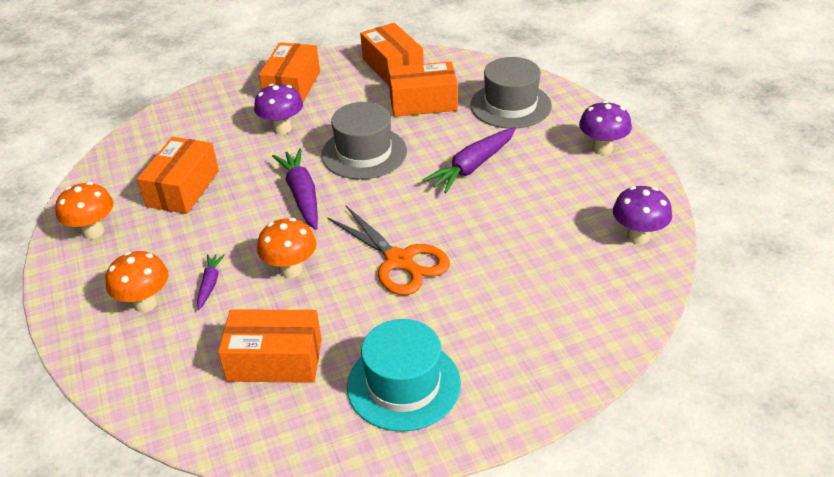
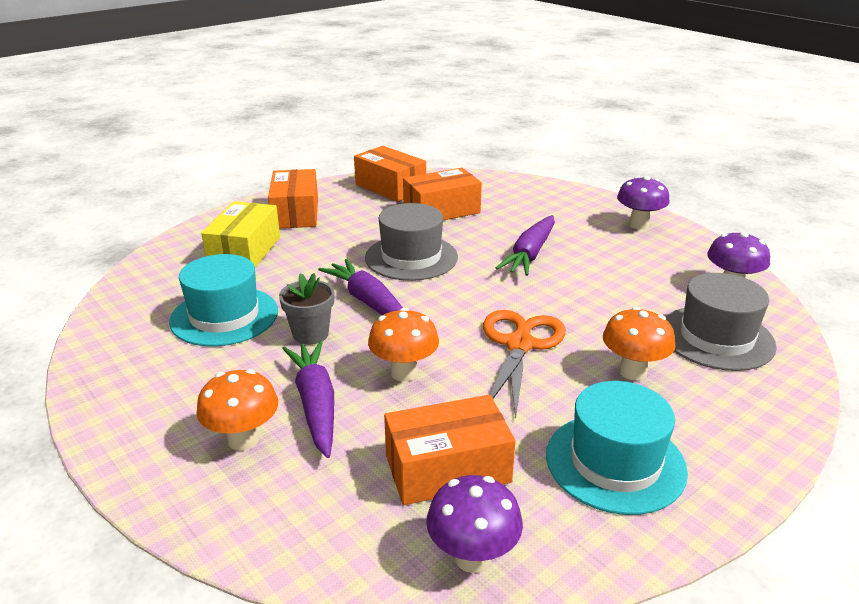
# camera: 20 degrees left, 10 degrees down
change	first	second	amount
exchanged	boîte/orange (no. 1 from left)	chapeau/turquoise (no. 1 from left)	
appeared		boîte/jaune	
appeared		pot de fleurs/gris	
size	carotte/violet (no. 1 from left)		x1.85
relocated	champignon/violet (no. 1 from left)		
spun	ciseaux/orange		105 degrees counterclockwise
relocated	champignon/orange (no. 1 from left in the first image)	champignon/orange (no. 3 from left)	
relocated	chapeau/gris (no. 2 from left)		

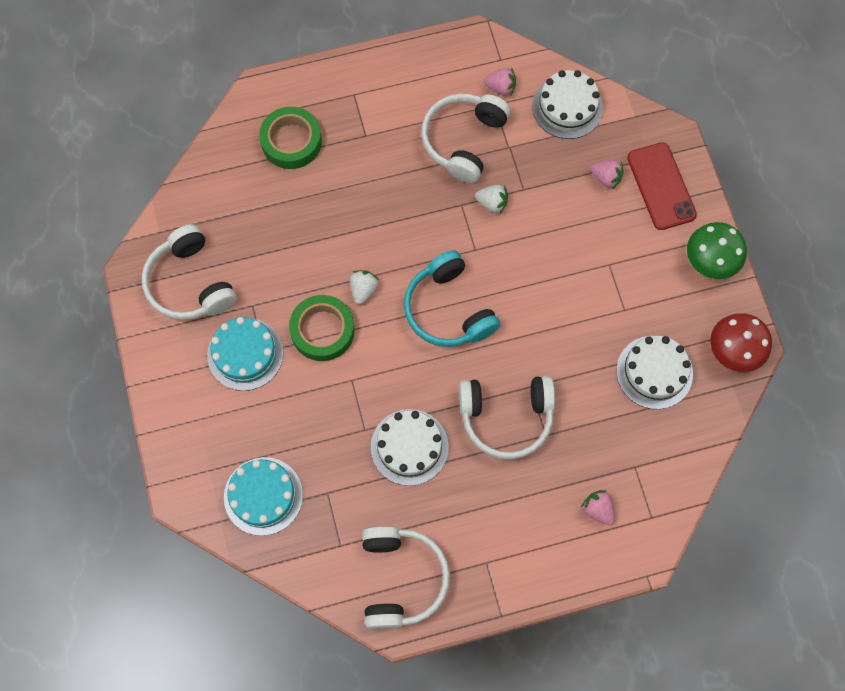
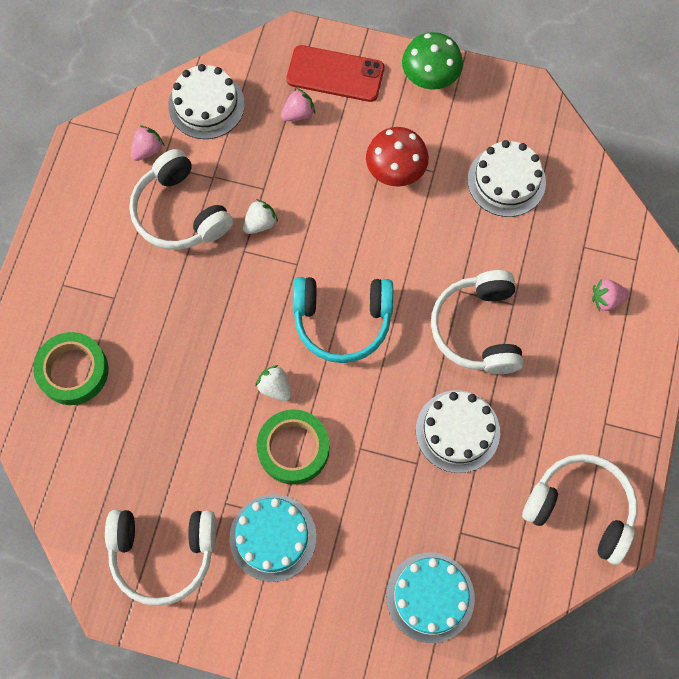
# camera: 60 degrees left, 0 degrees up
change	first	second	amount
relocated	champignon/rouge		
spun	casque audio/blanc (no. 4 from left in the first image)	casque audio/blanc (no. 3 from left)	150 degrees clockwise

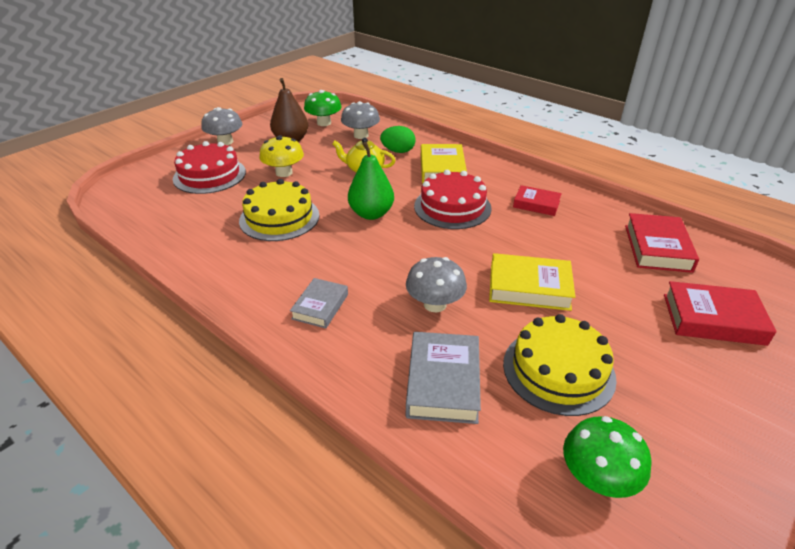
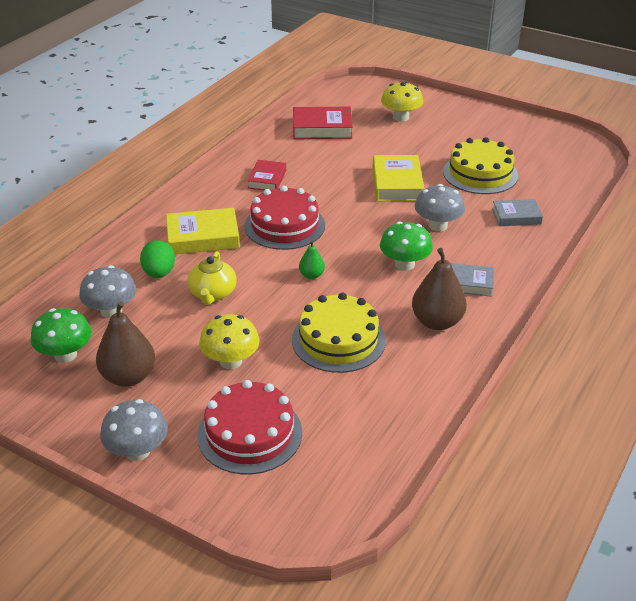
# camera: 100 degrees left, 0 degrees up
change	first	second	amount
size	poire/vert		x0.51
relocated	champignon/vert (no. 2 from left)		
exchanged	livre/rouge (no. 3 from left)	champignon/jaune (no. 2 from left)	
appeared		poire/marron (no. 2 from left)	
size	livre/gris (no. 2 from left)		x0.64

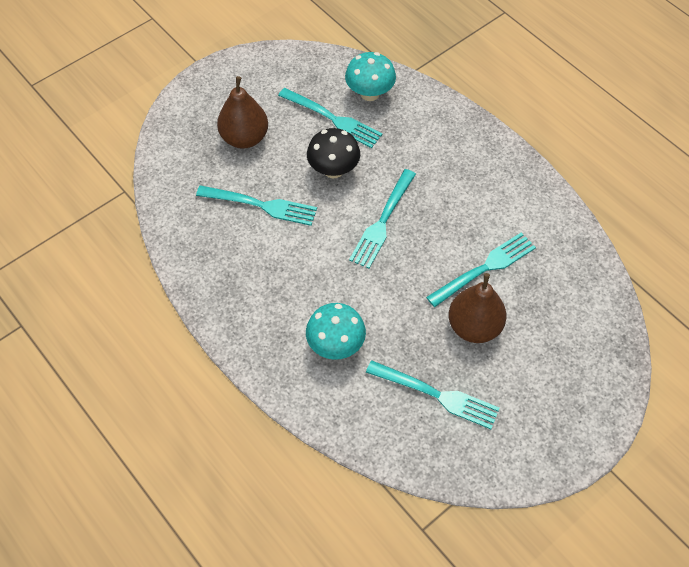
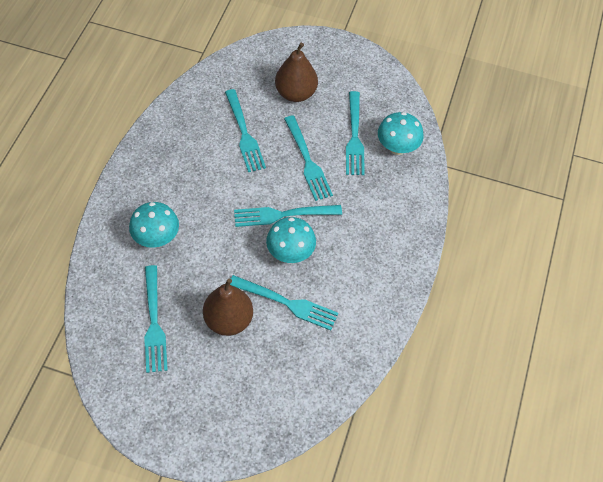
# camera: 55 degrees right, 0 degrees up
change	first	second	amount
appeared		champignon/turquoise (no. 2 from left)	
exchanged	champignon/noir	fourchette/turquoise (no. 5 from left)	

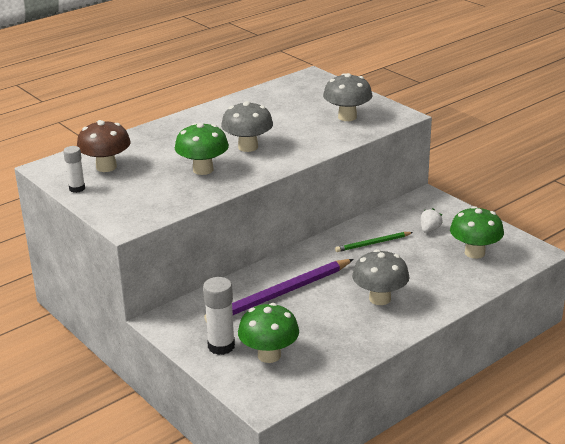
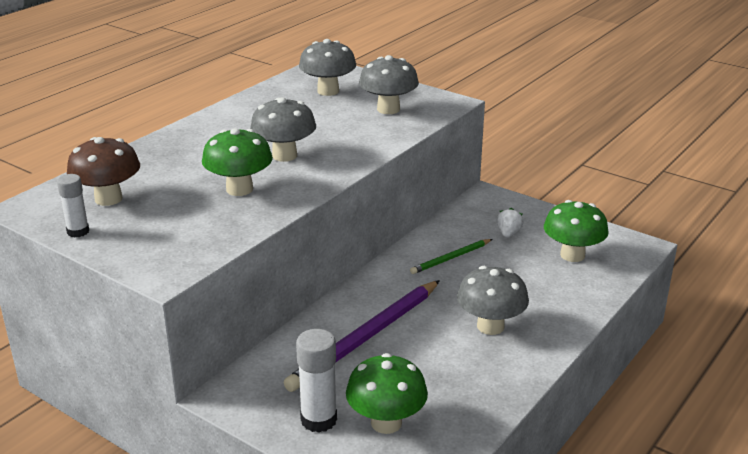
# camera: 15 degrees left, 0 degrees up
change	first	second	amount
appeared		champignon/gris (no. 2 from left)	

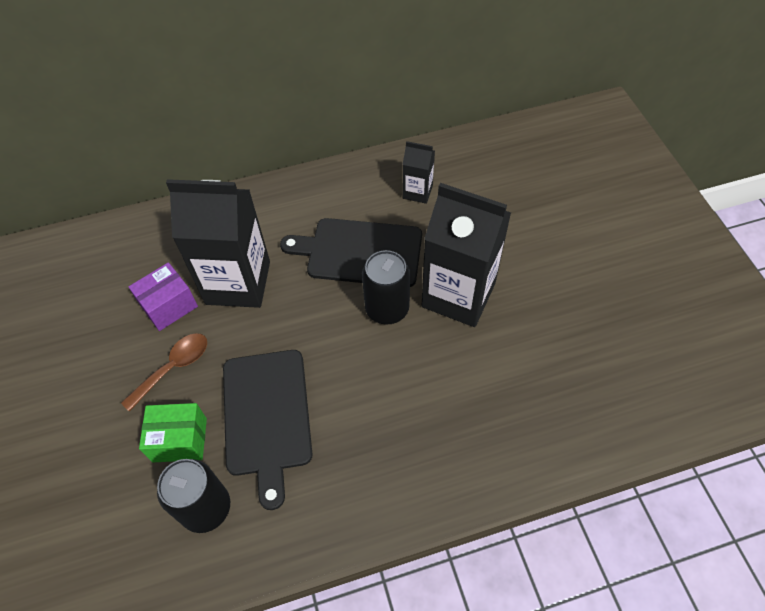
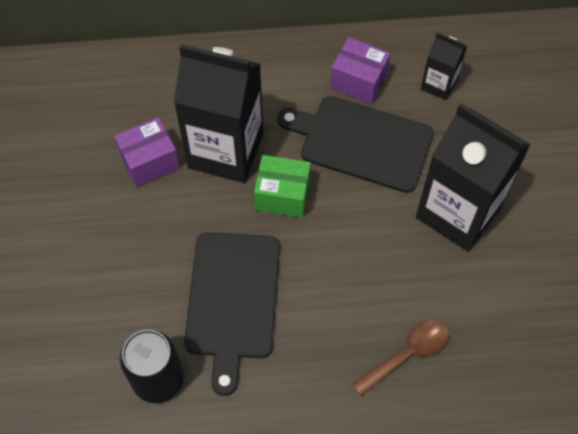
# camera: 10 degrees right, 5 degrees up
change	first	second	amount
relocated	boîte/vert		
appeared		boîte/violet (no. 2 from left)	
relocated	cuillère/marron		
missing	canette/noir (no. 2 from left)		

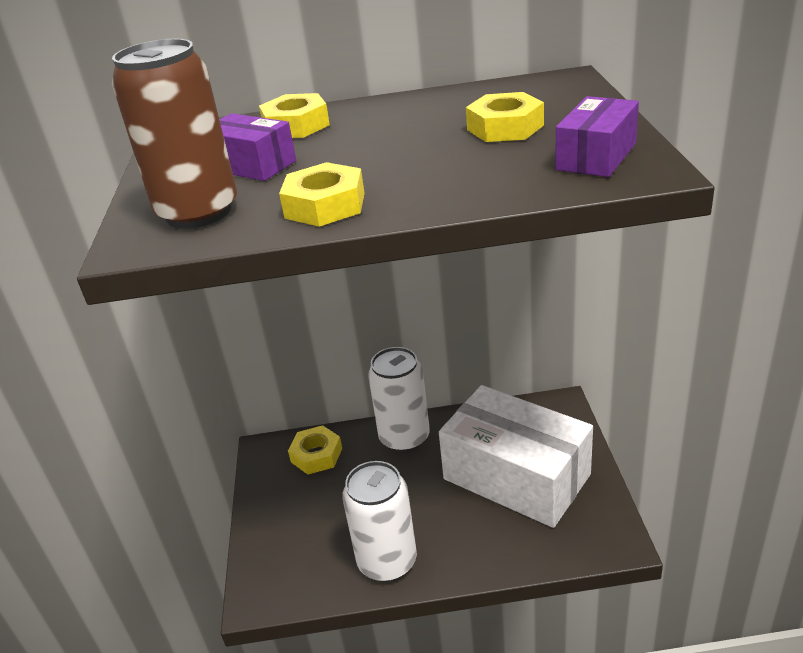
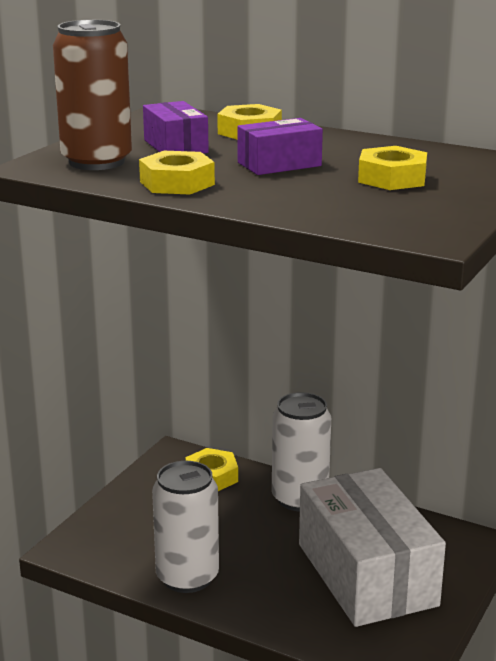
# camera: 30 degrees right, 10 degrees down
change	first	second	amount
relocated	boîte/violet (no. 2 from left)		

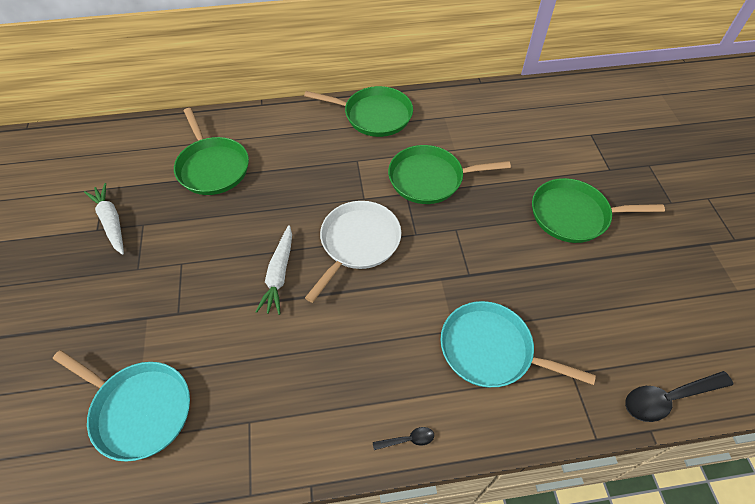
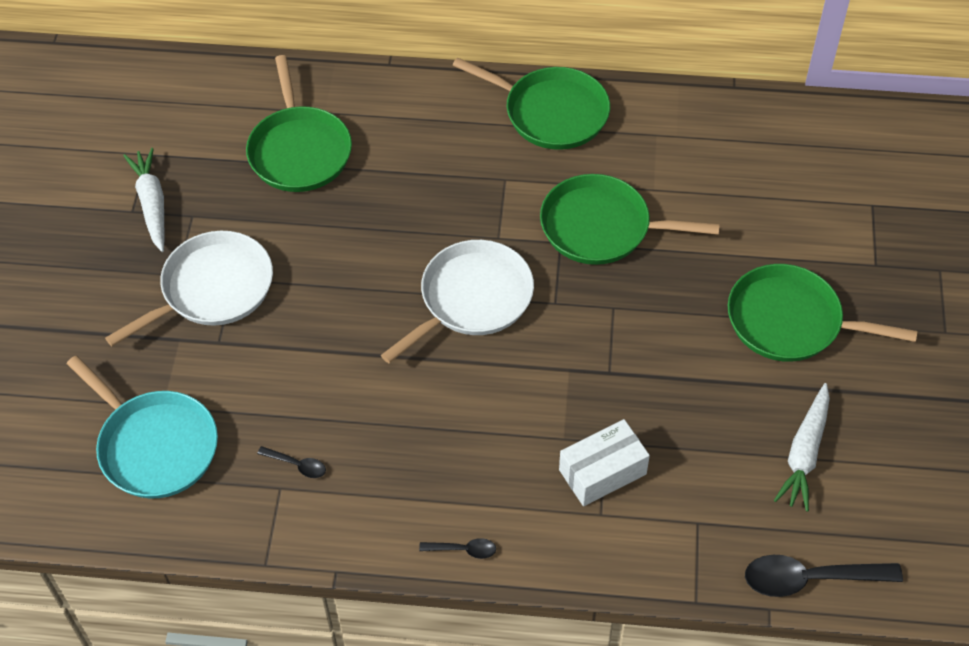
# camera: 15 degrees right, 0 degrees up
change	first	second	amount
appeared		poêle/blanc (no. 1 from left)	
appeared		cuillère/noir (no. 1 from left)	
exchanged	poêle/turquoise (no. 2 from left)	boîte/blanc	
relocated	carotte/blanc (no. 2 from left)		

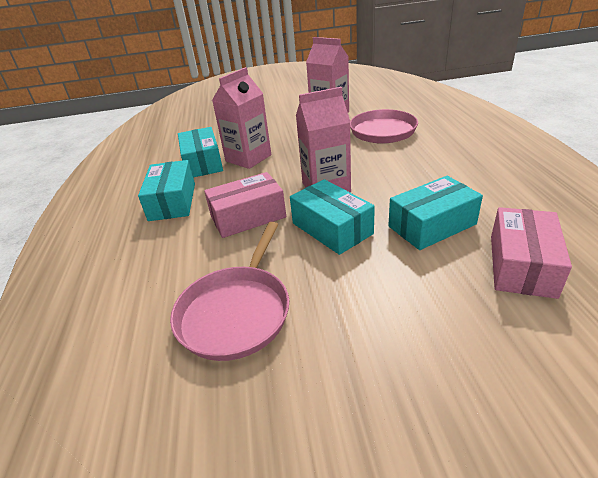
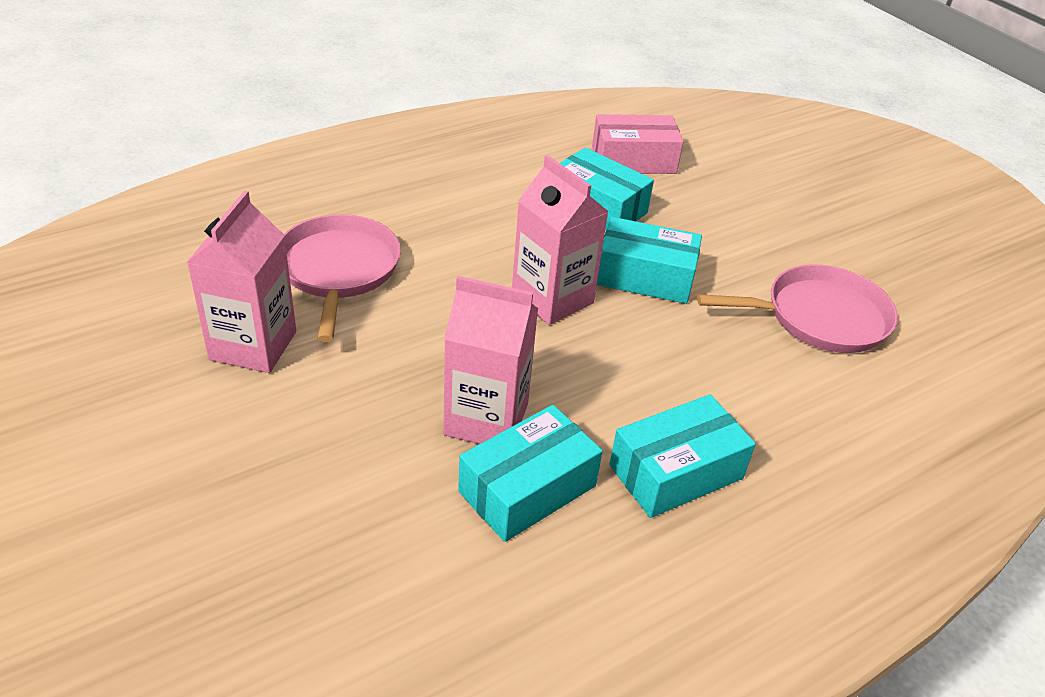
# camera: 120 degrees left, 5 degrees up
change	first	second	amount
spun	boîte/turquoise (no. 3 from left)		75 degrees clockwise
missing	boîte/rose (no. 1 from left)		

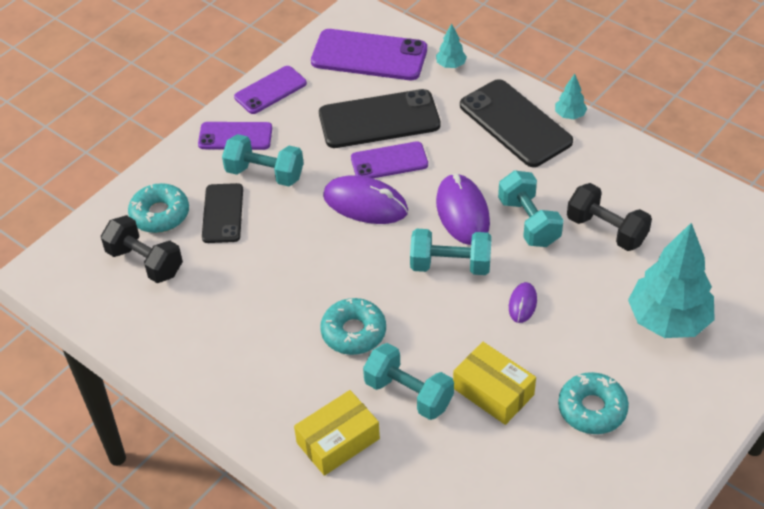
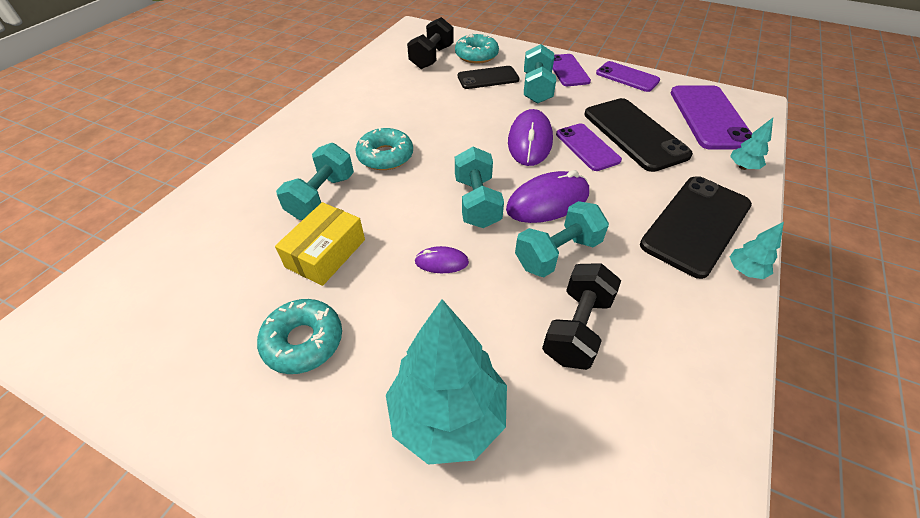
# camera: 75 degrees right, 0 degrees up
change	first	second	amount
missing	boîte/jaune (no. 1 from left)		

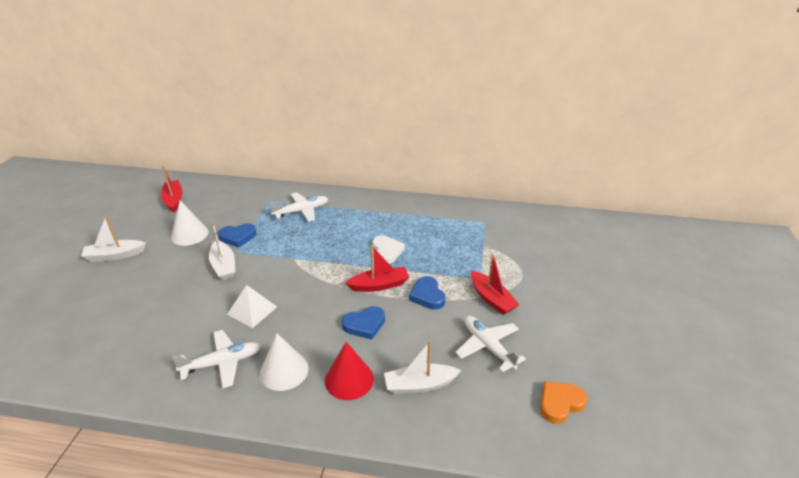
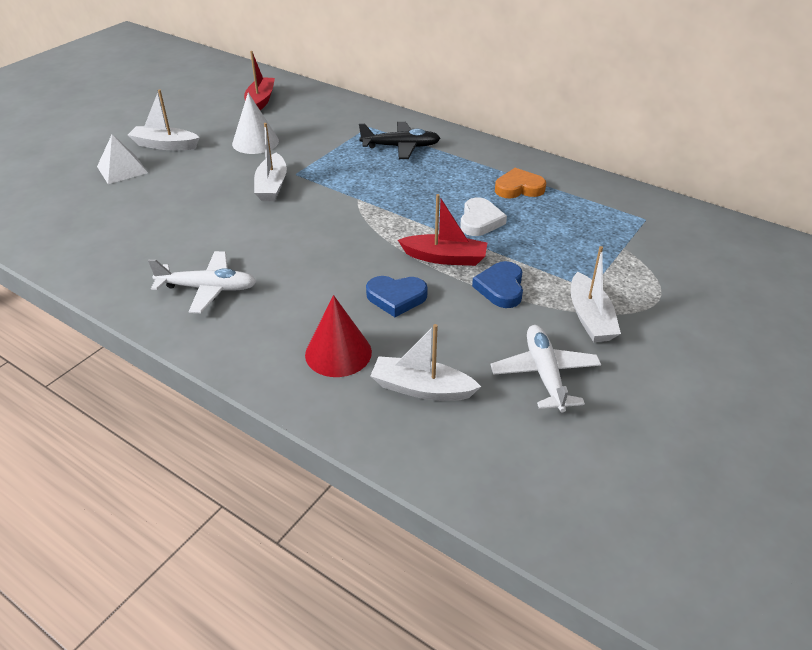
# camera: 25 degrees right, 5 degrees up
change	first	second	amount
relocated	pyramide/blanc		
colour	avion/blanc (no. 2 from left)	avion/noir	
relocated	cœur/orange		
colour	bateau/rouge (no. 3 from left)	bateau/blanc (no. 4 from left)	
missing	cœur/bleu (no. 1 from left)		
missing	cône/blanc (no. 2 from left)		

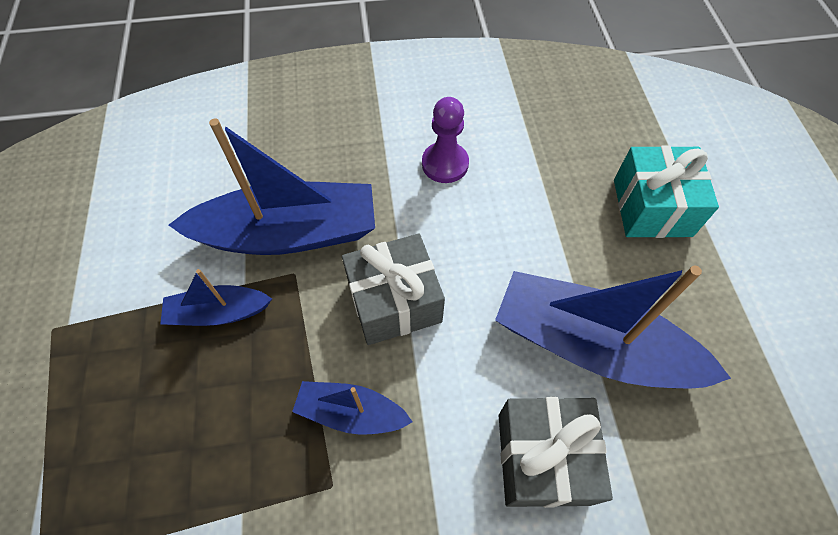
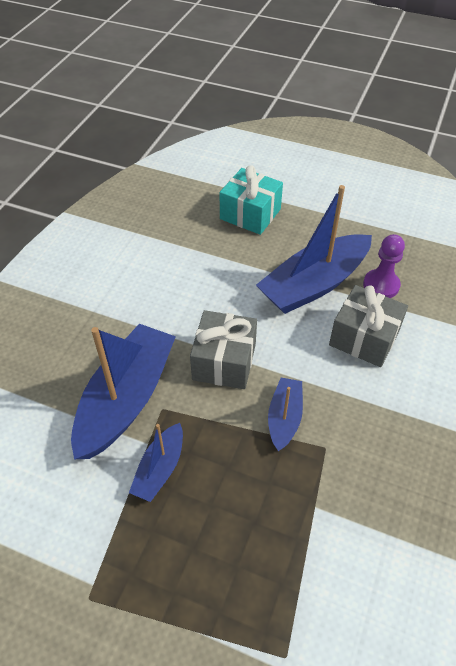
# camera: 60 degrees left, 10 degrees down
change	first	second	amount
spun	bateau/bleu (no. 3 from left)		150 degrees clockwise
relocated	pion/violet		

